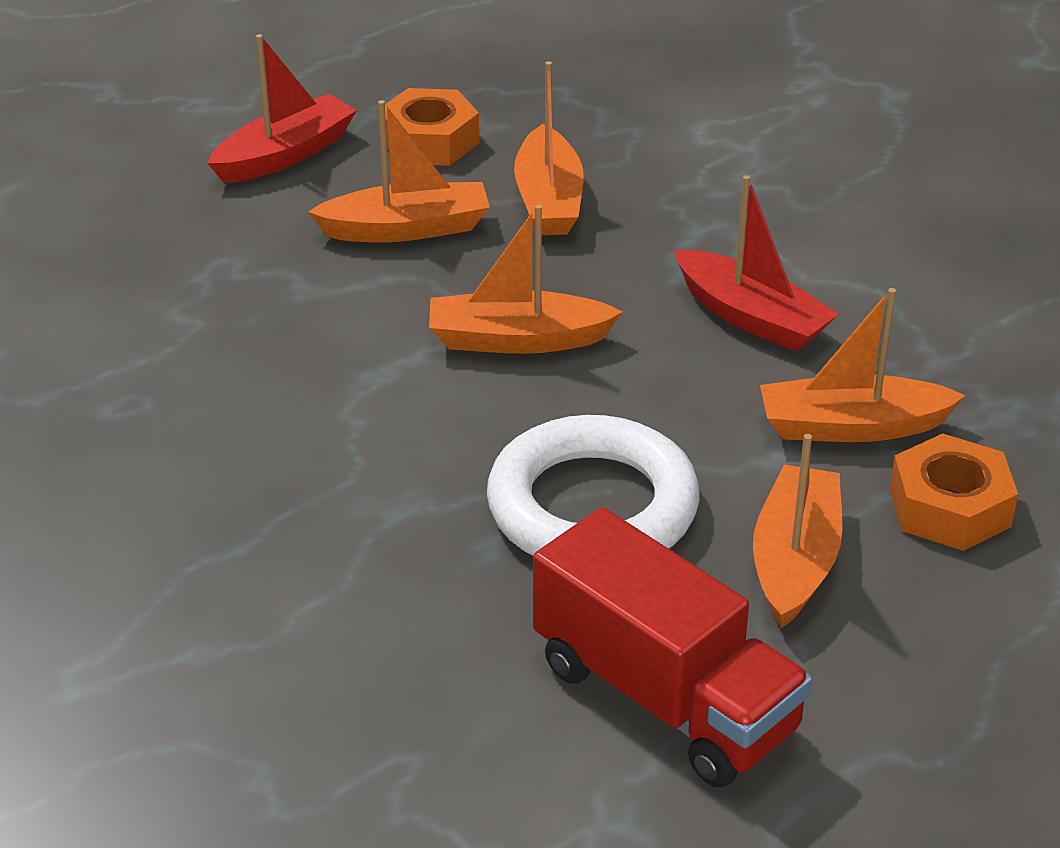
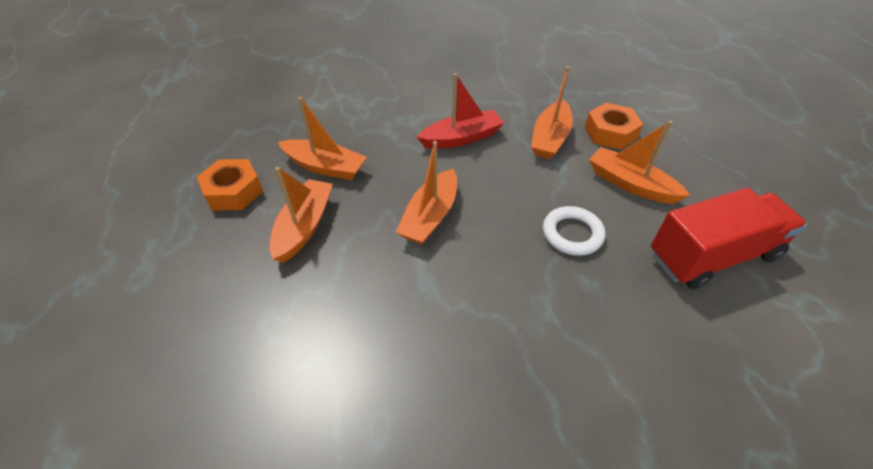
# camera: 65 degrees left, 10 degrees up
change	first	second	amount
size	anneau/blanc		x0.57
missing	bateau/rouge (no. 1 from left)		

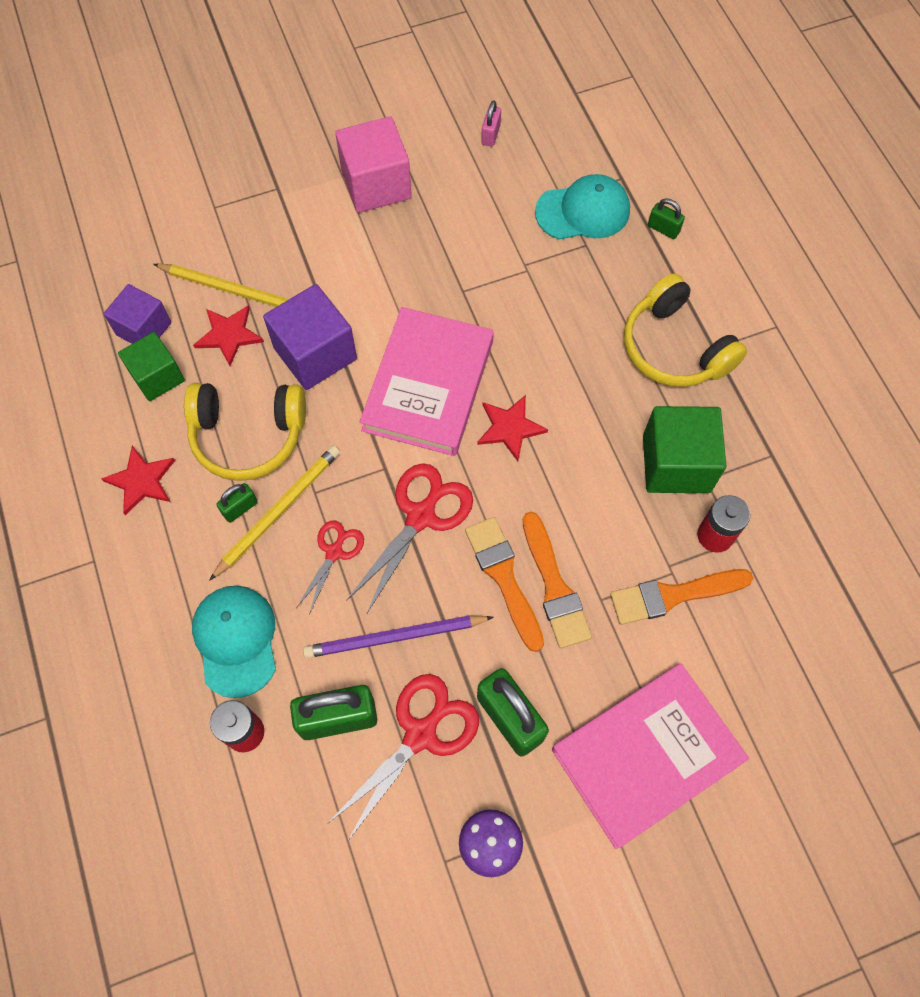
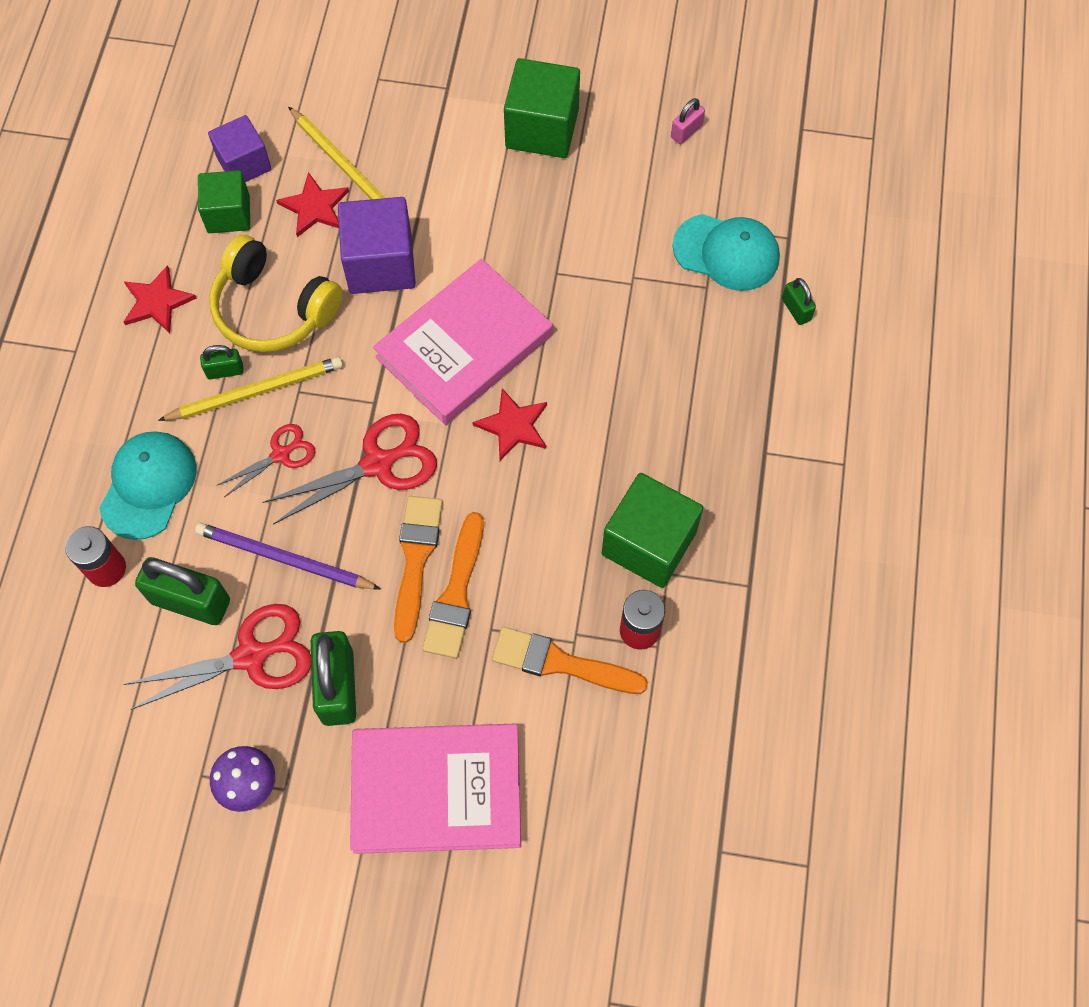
# camera: 30 degrees right, 0 degrees up
change	first	second	amount
colour	cube/rose	cube/vert (no. 2 from left)	
missing	casque audio/jaune (no. 2 from left)		

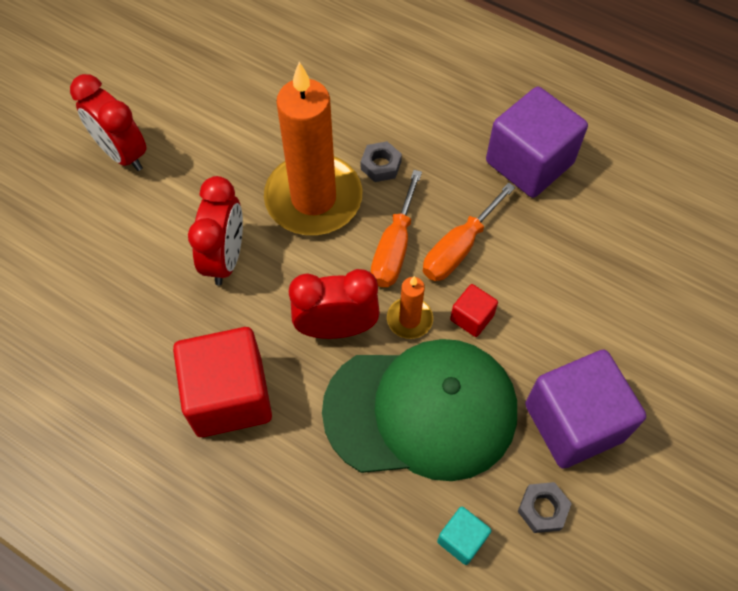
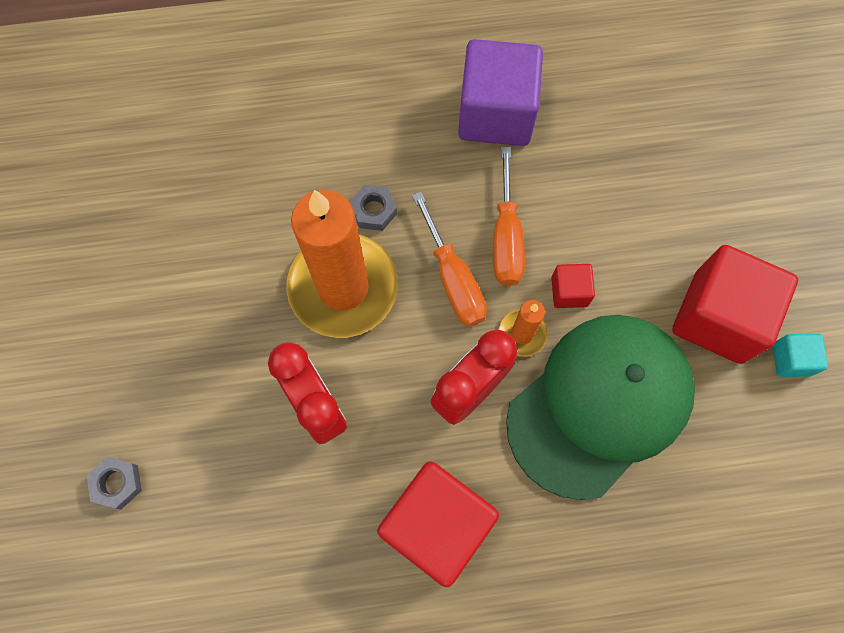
# camera: 40 degrees left, 10 degrees up
change	first	second	amount
relocated	écrou/gris (no. 2 from left in the first image)	écrou/gris (no. 1 from left)	
colour	cube/violet (no. 2 from left)	cube/rouge (no. 3 from left)	
relocated	cube/turquoise		
missing	réveil/rouge (no. 1 from left)		

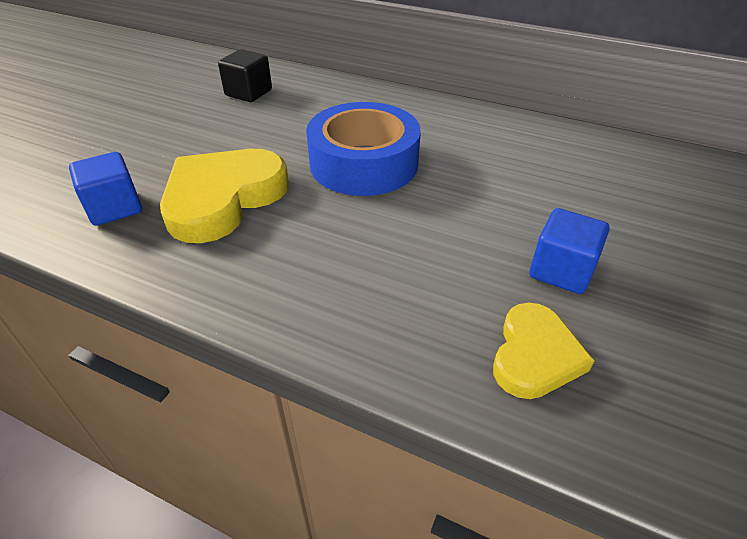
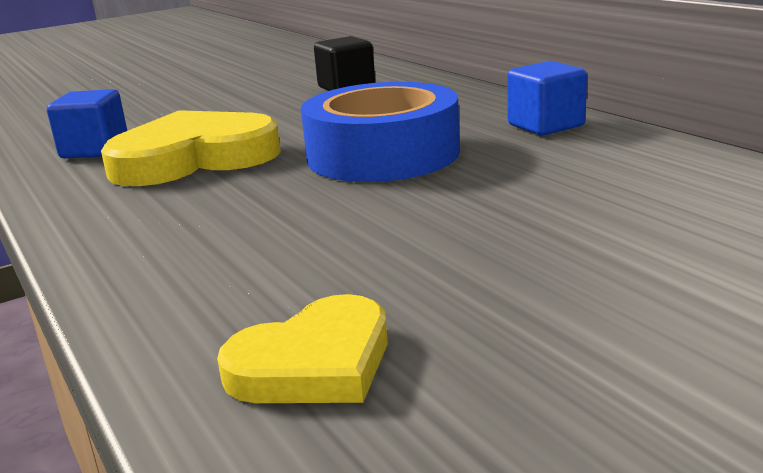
# camera: 35 degrees right, 20 degrees down
change	first	second	amount
relocated	cube/bleu (no. 2 from left)		

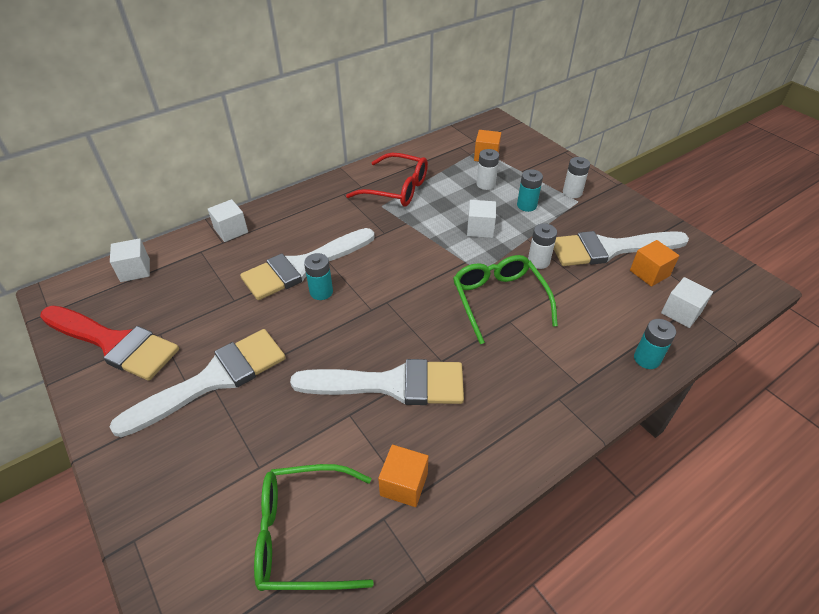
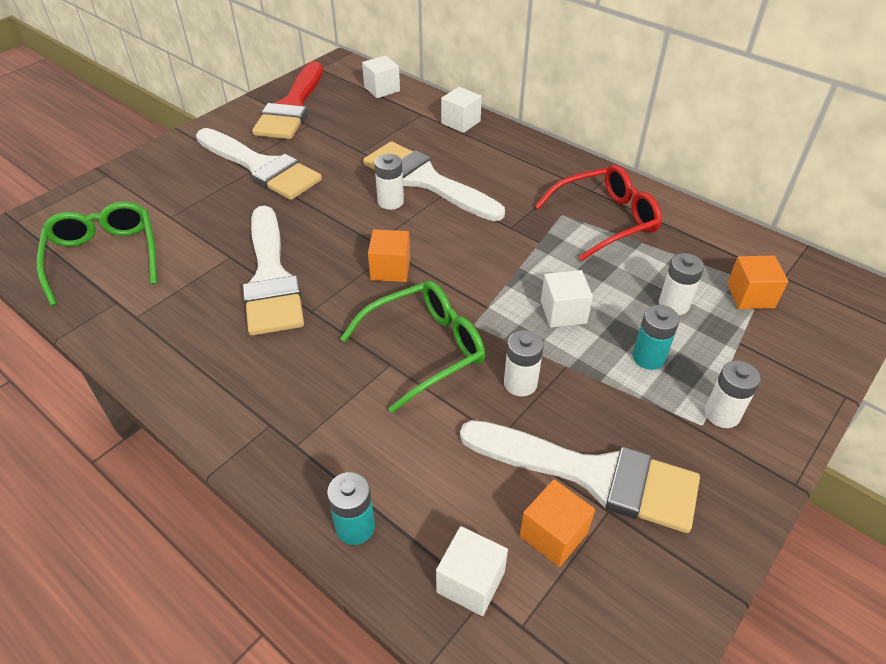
# camera: 75 degrees right, 0 degrees up
change	first	second	amount
relocated	cube/orange (no. 1 from left)		
colour	pile/turquoise (no. 1 from left)	pile/blanc (no. 1 from left)	
spun	pinceau/blanc (no. 4 from left)		135 degrees clockwise
spun	lunettes/rouge		120 degrees counterclockwise

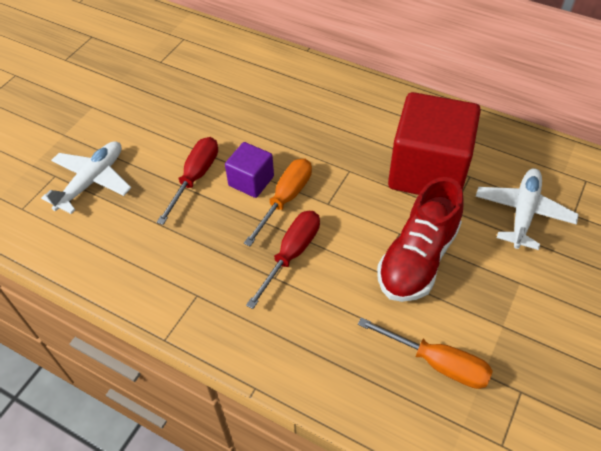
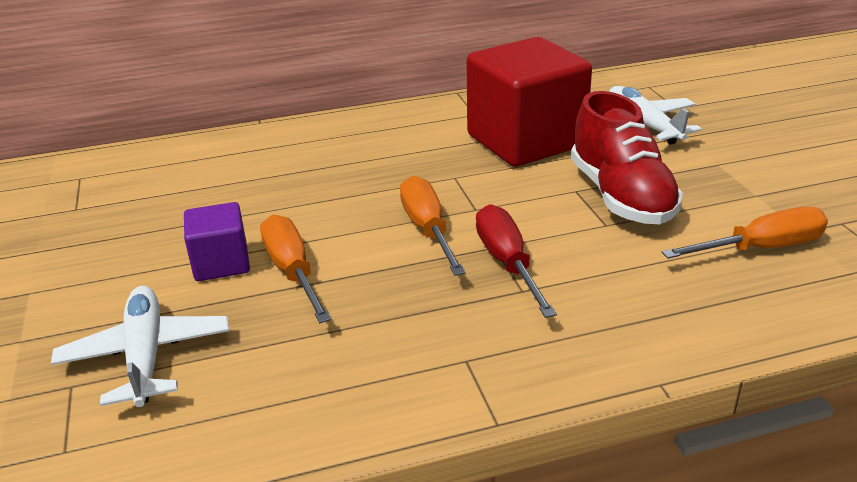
# camera: 45 degrees left, 20 degrees down
change	first	second	amount
relocated	cube/violet		
colour	tournevis/rouge (no. 1 from left)	tournevis/orange (no. 1 from left)	

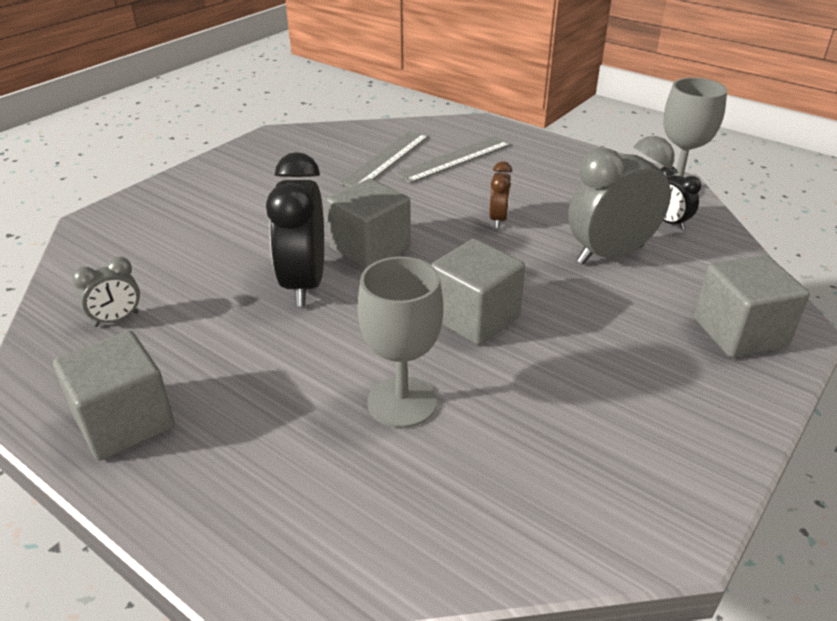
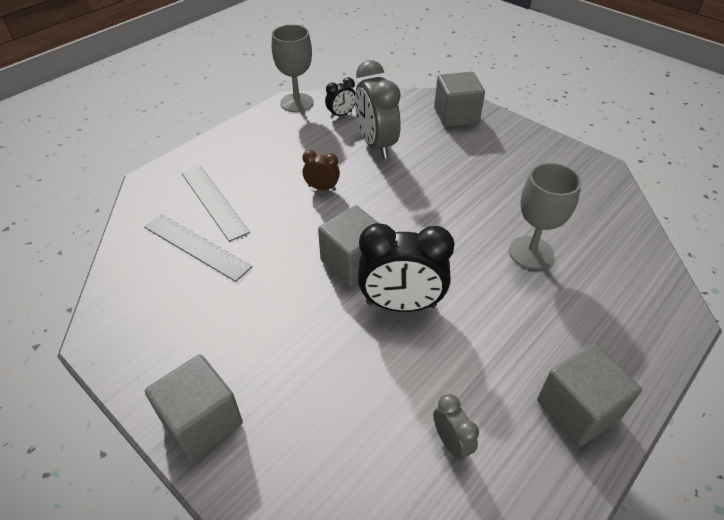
# camera: 85 degrees left, 10 degrees up
change	first	second	amount
relocated	cube/gris (no. 3 from left in the first image)	cube/gris (no. 1 from left)	

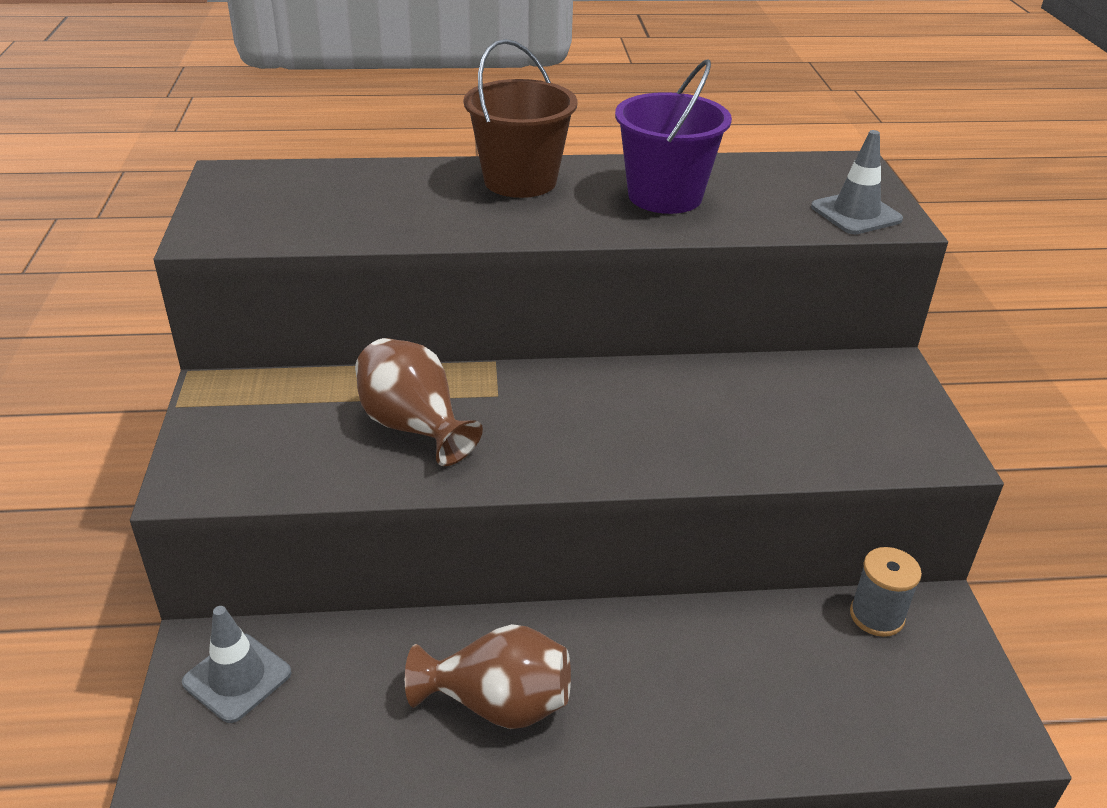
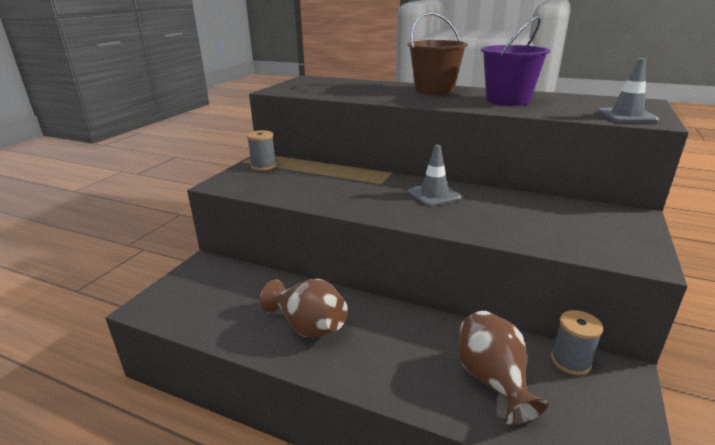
# camera: 30 degrees right, 10 degrees down
change	first	second	amount
appeared		bobine/gris (no. 1 from left)	
relocated	cône de chantier/gris (no. 1 from left)		
relocated	vase/marron (no. 1 from left in the first image)	vase/marron (no. 2 from left)	

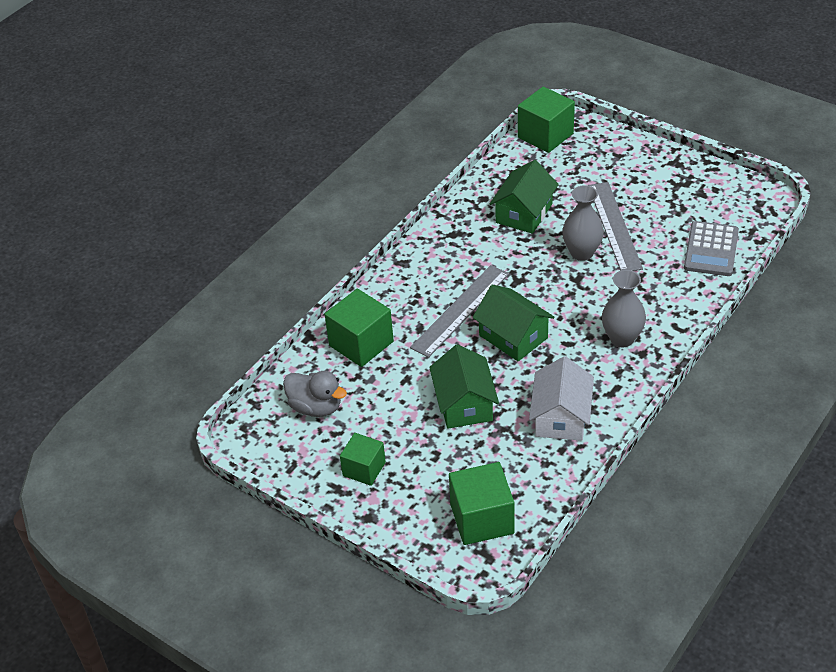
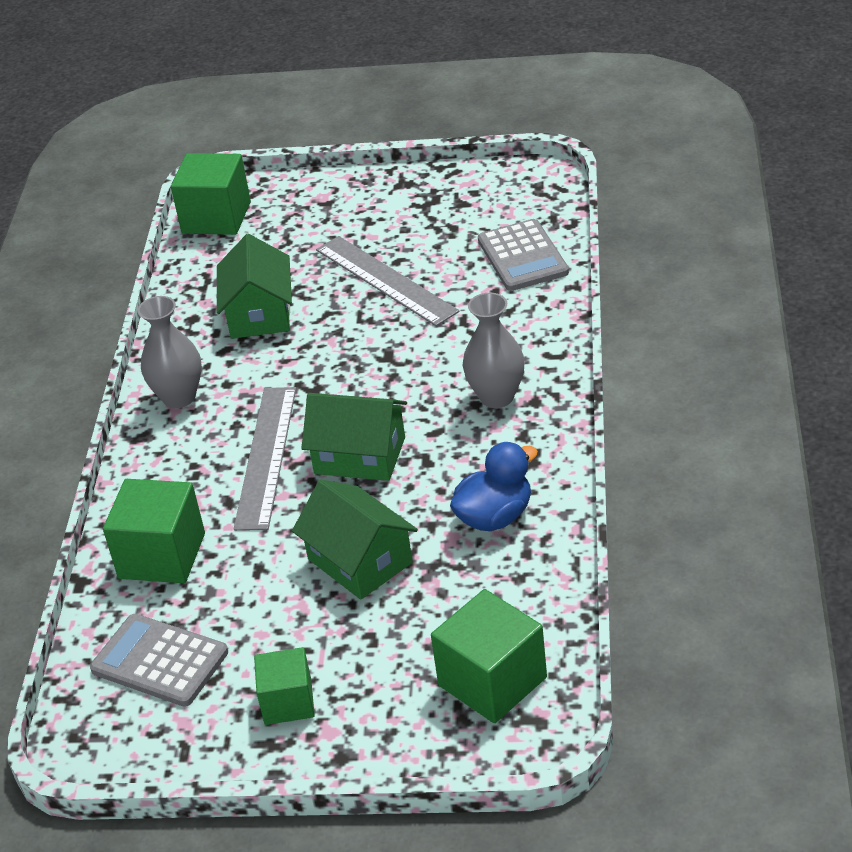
# camera: 30 degrees left, 5 degrees down
change	first	second	amount
exchanged	canard/gris	calculatrice/gris (no. 1 from left)	
relocated	vase/gris (no. 1 from left)		
exchanged	maison/blanc	canard/bleu	

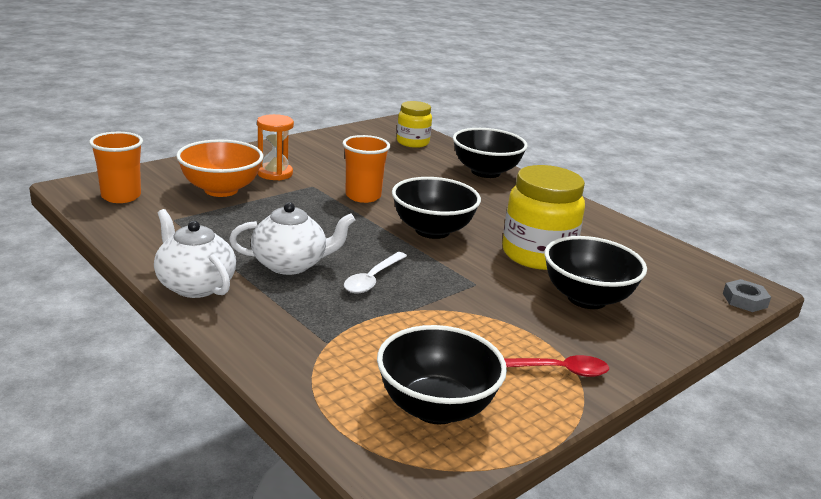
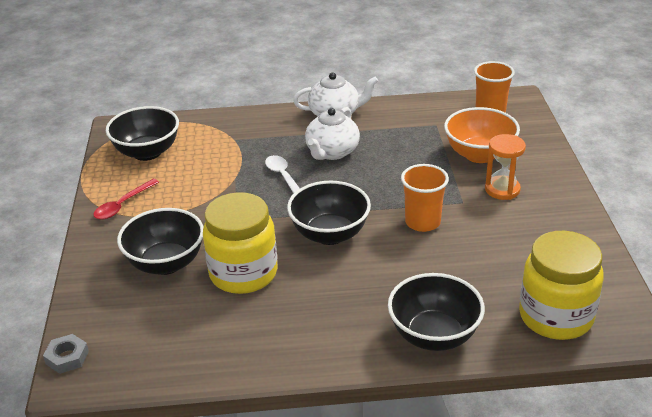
# camera: 130 degrees right, 10 degrees up
change	first	second	amount
size	bocal/jaune (no. 1 from left in the first image)	bocal/jaune (no. 2 from left)	x1.66

